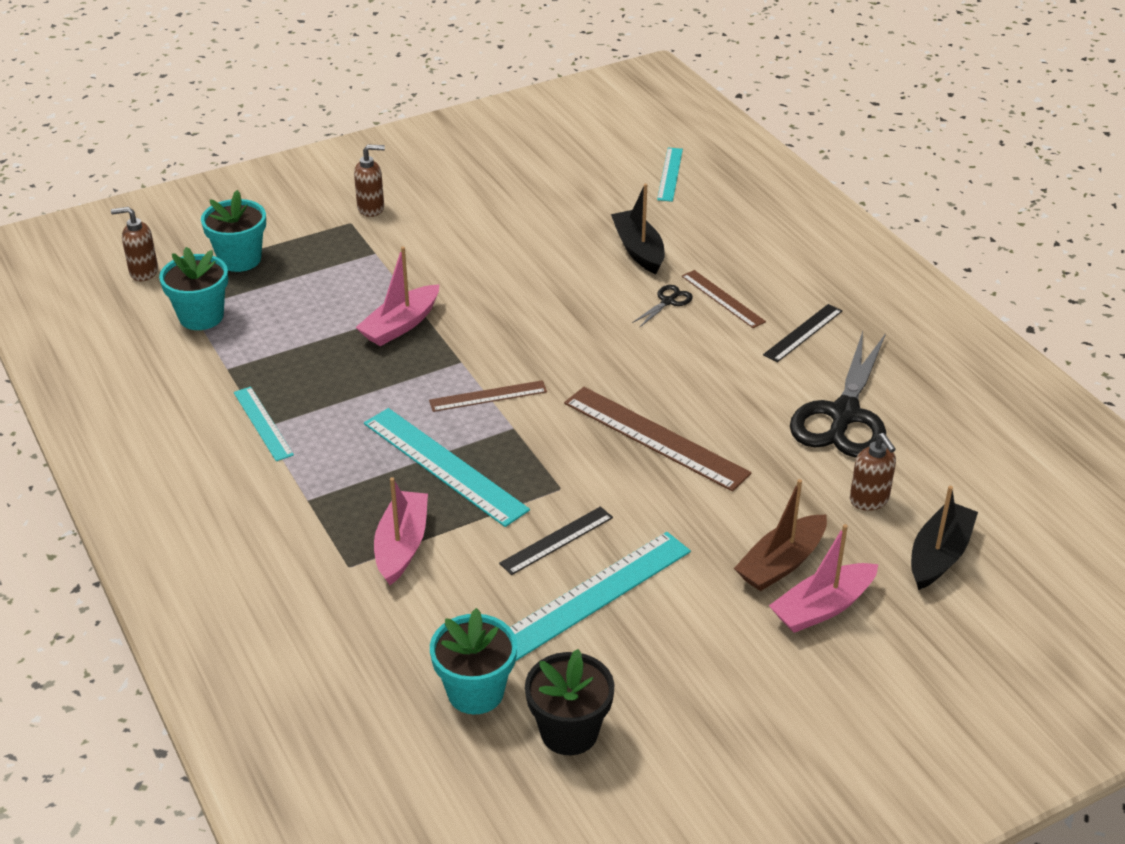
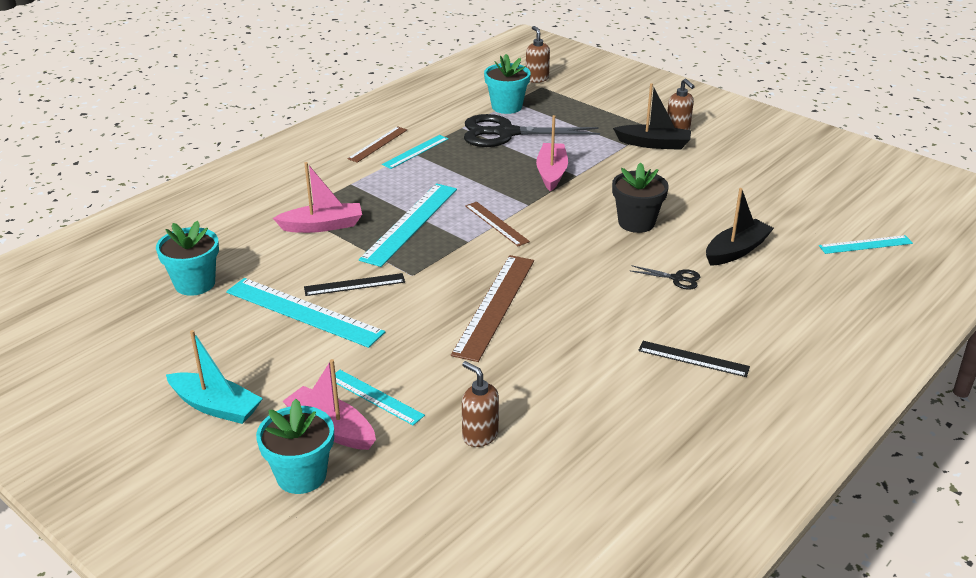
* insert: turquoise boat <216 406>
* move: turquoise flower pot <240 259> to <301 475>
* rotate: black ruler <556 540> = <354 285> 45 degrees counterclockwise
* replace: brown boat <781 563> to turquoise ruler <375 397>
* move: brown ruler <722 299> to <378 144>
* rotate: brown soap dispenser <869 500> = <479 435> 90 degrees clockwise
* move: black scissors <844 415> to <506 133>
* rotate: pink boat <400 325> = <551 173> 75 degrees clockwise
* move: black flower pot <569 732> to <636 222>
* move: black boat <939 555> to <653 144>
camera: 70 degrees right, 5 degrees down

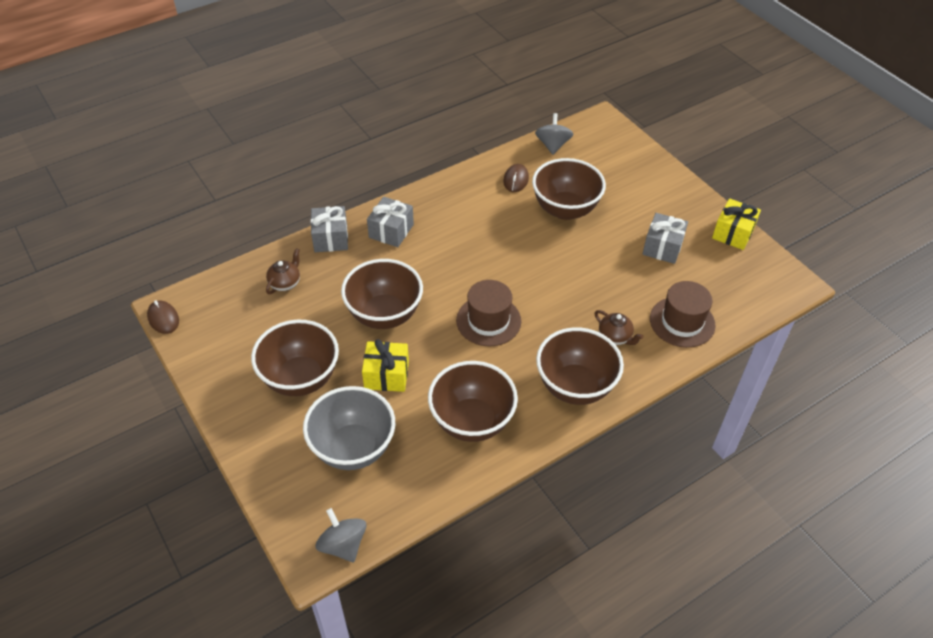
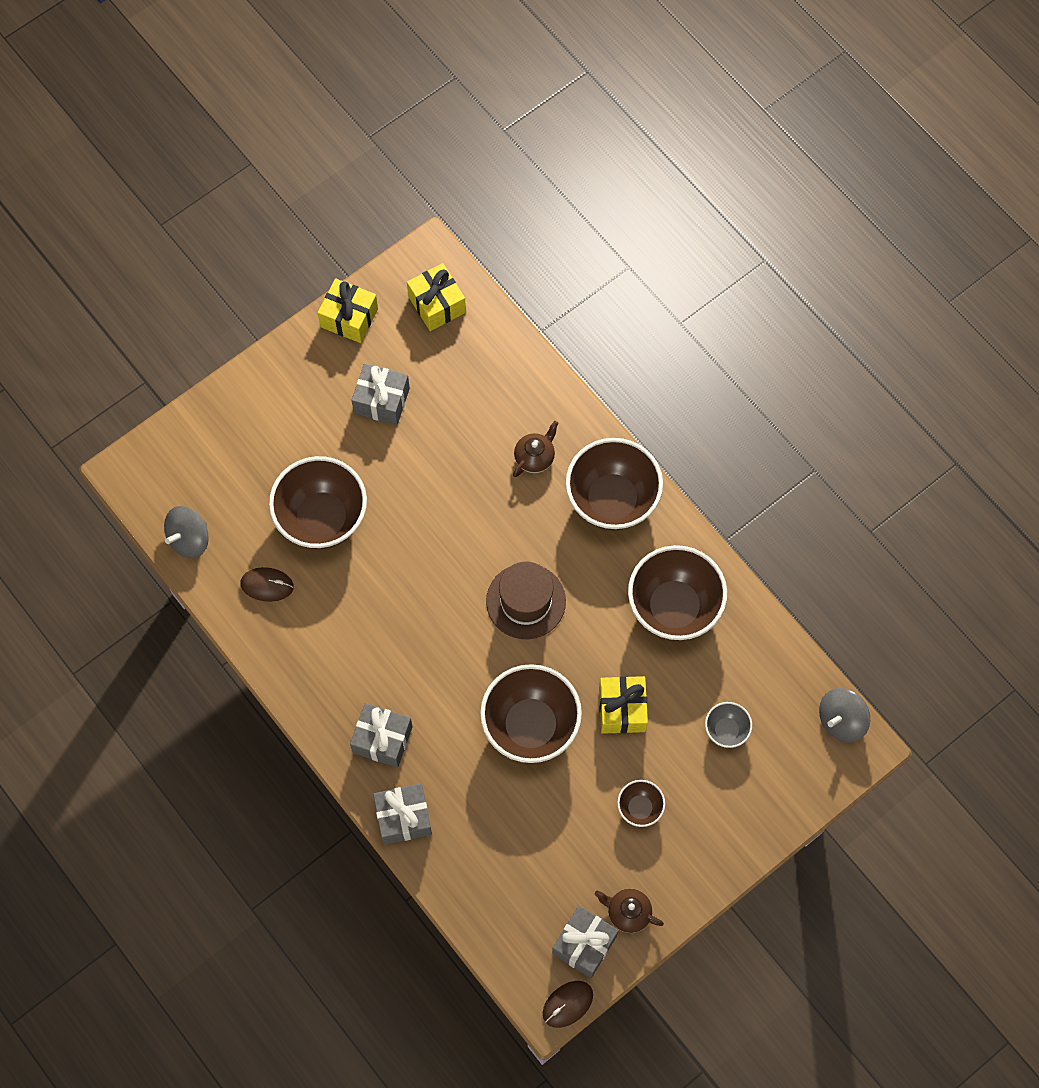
* rotate: grey spinning top <552 145> = <189 539> 45 degrees counterclockwise
* insert: yellow gift <437 304>
* insert: grey gift <584 944>
* move: brown teapot <285 283> to <628 912>
* resize: brown bowl <300 379> = <640 808> x0.47
* resize: grey bowl <353 448> = <726 730> x0.47
* delete: brown hat <682 322>
camera: 95 degrees left, 20 degrees up

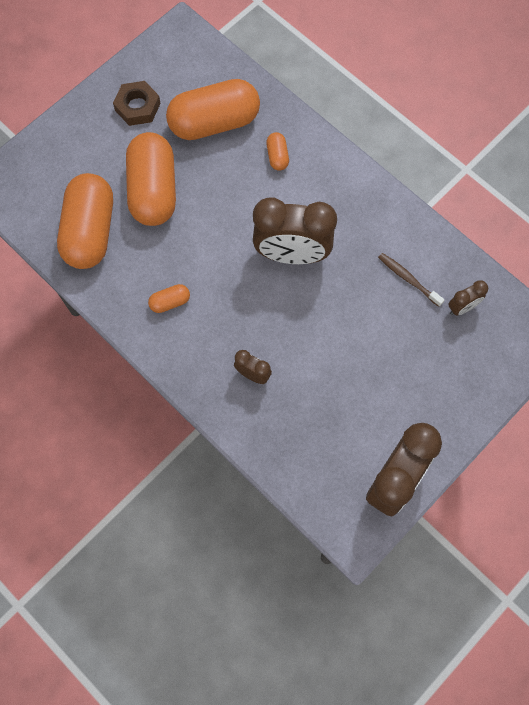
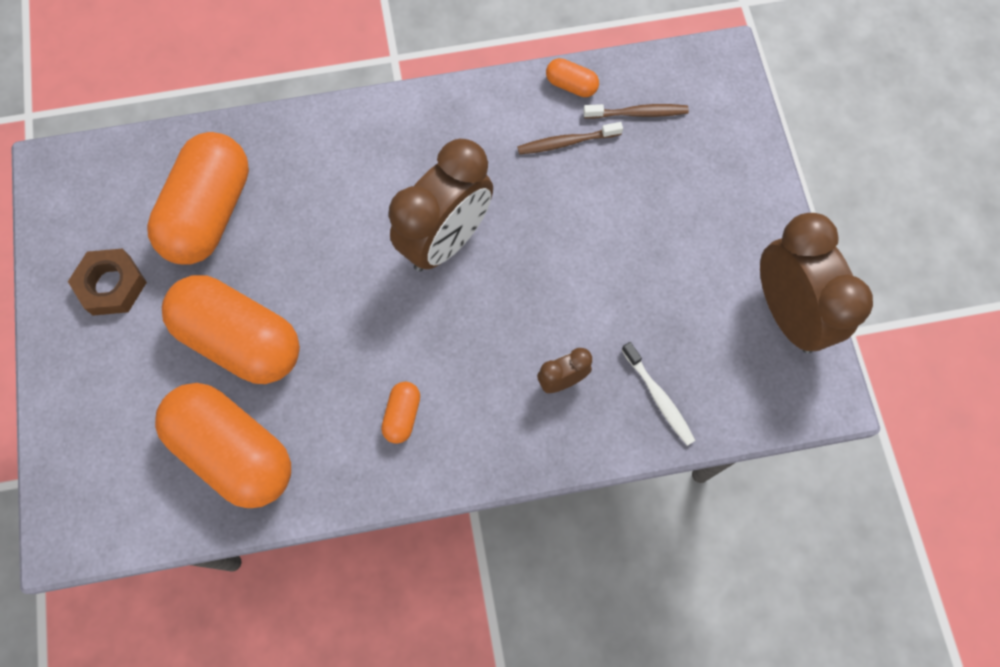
* move: orange capsule <277 156> to <571 85>
* replace: brown clock <462 307> to brown toothbrush <638 113>
* insert: white toothbrush <658 397>
camera: 55 degrees left, 0 degrees up

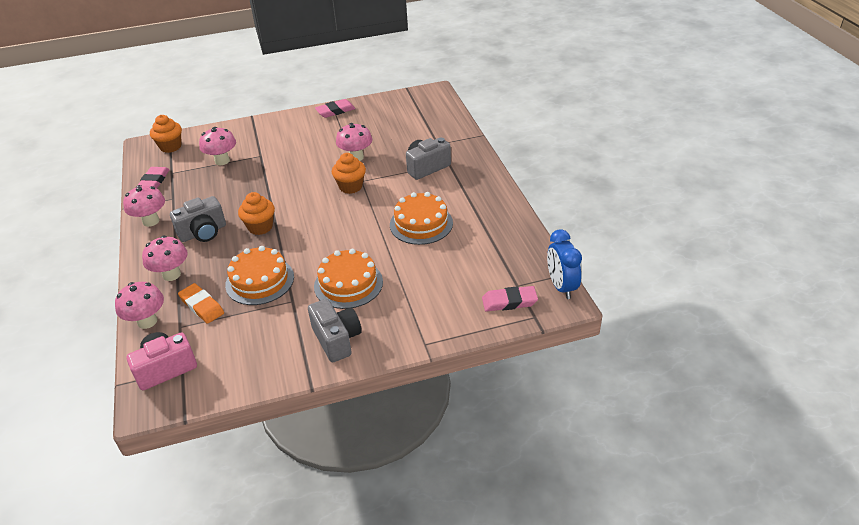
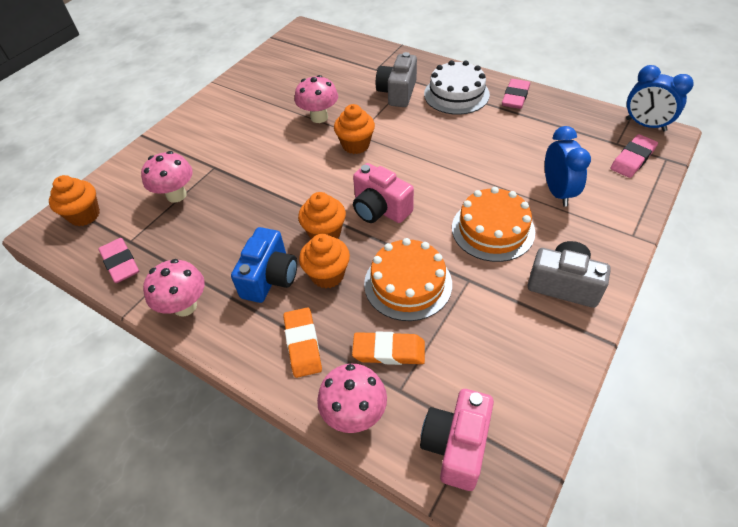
* recolor: grey camera <203 232> to blue camera <270 278>
* replace: pink mushroom <171 275> to orange eraser <302 344>
* insert: orange cupcake <327 275>
* insert: pink camera <380 209>
* insert: white cake <456 94>
* move: pink eraser <335 111> to <515 97>
* insert: blue clock <557 192>
* delete: orange cake <421 224>
camera: 40 degrees left, 10 degrees up

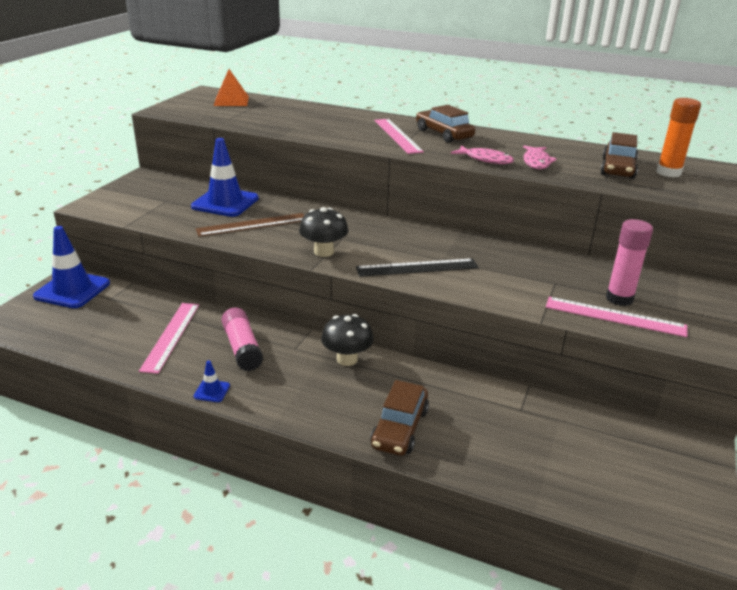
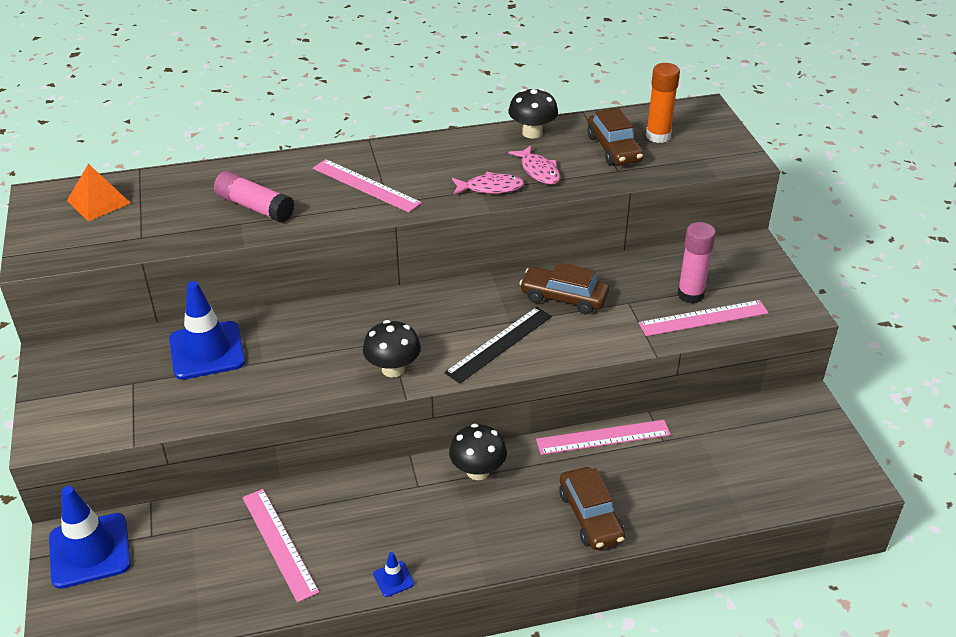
* move: pink glue stick <242 348> to <255 207>
* insert: black mushroom <532 133>
* move: brown car <444 134> to <563 298>
* insert: pink ruler <603 437>
* delete: brown ruler <252 225>
camera: 35 degrees left, 10 degrees up

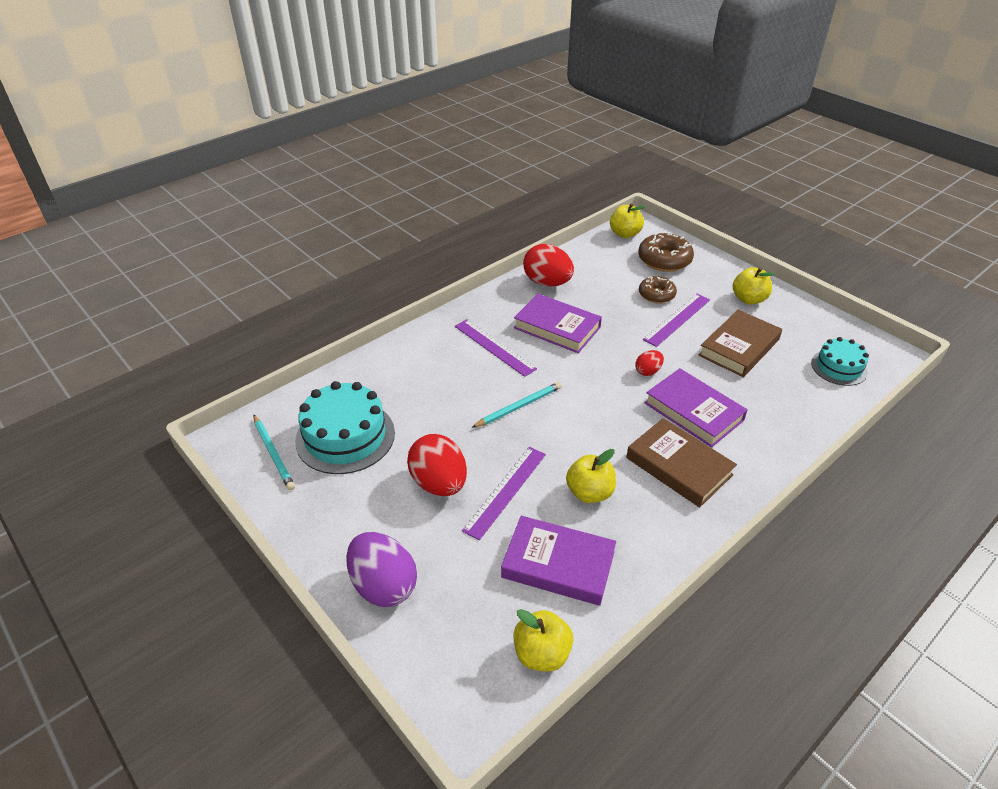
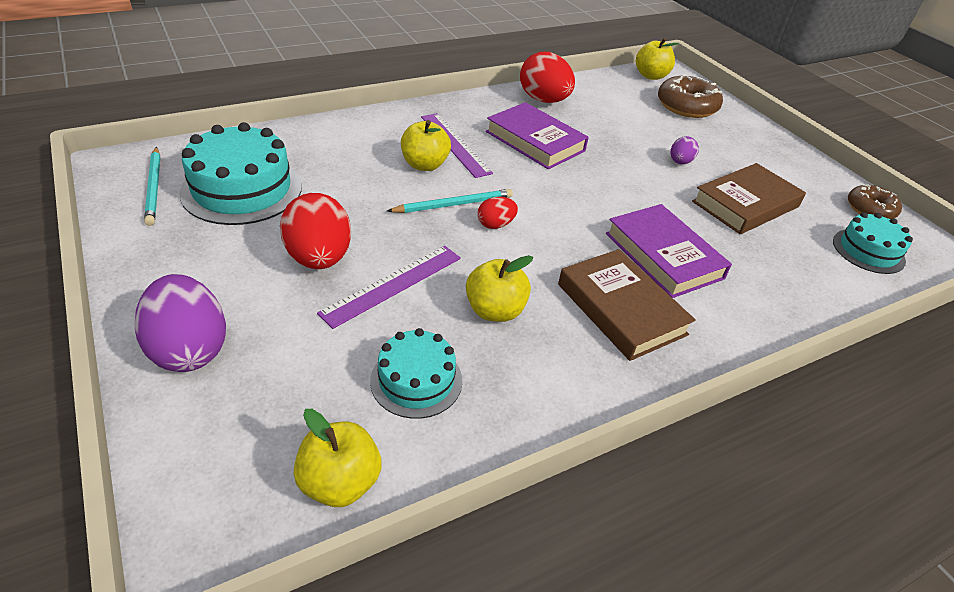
* replace: purple book <558 564> to turquoise cake <416 380>
* move: yellow apple <748 299> to <424 165>
* move: red egg <648 371> to <495 225>
* replace: purple ruler <677 319> to purple egg <680 162>
* move: brown donut <656 294> to <870 209>
camera: 10 degrees right, 0 degrees up

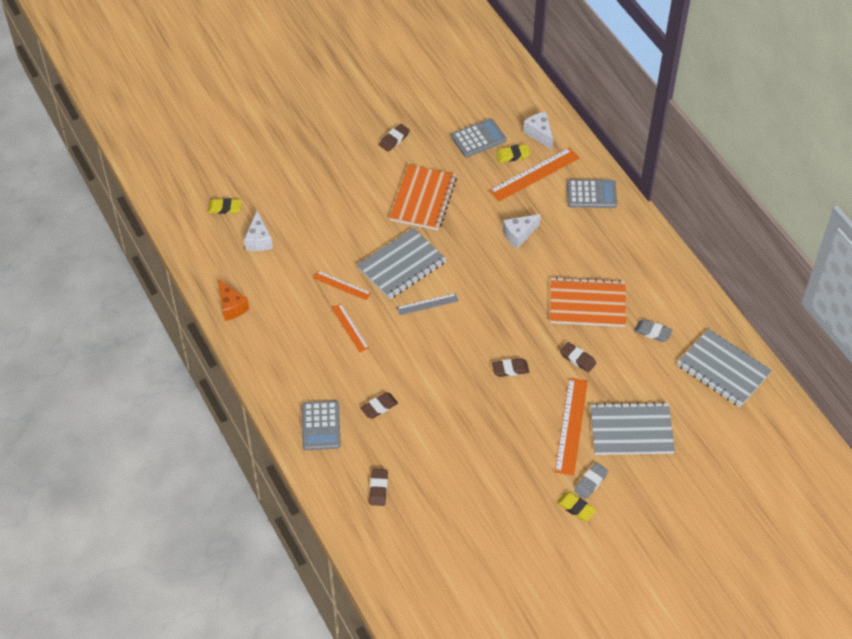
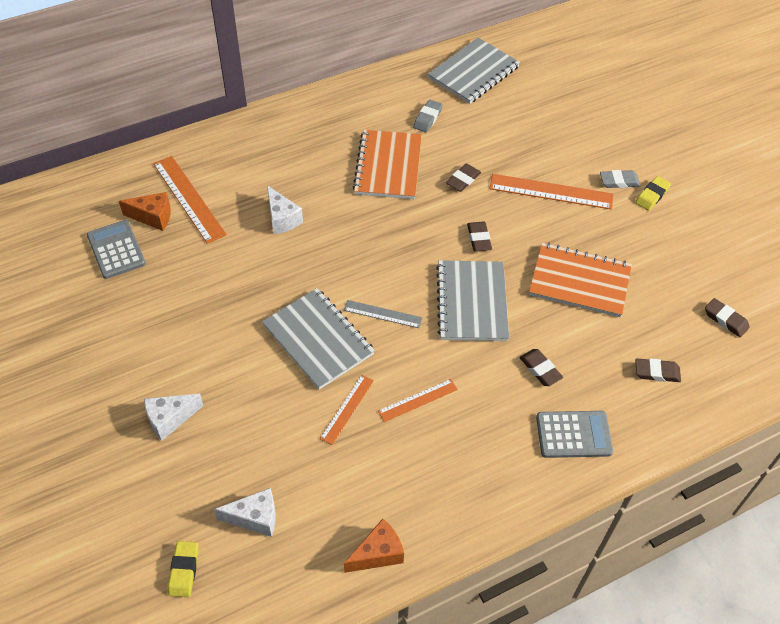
* replace: yellow eraser <513 155> to orange cheese <153 217>
* move: white cheese <539 134> to <170 419>
* rotate: grey ruler <427 304> = <383 314> 60 degrees counterclockwise
* move: grey notebook <631 430> to <472 302>
* move: orange notebook <423 199> to <579 282>
* rotate: grey eraser <590 482> = <619 181> 45 degrees counterclockwise
* move: brown eraser <394 139> to <725 320>
* delete: grey calculator <591 194>
camera: 90 degrees left, 0 degrees up

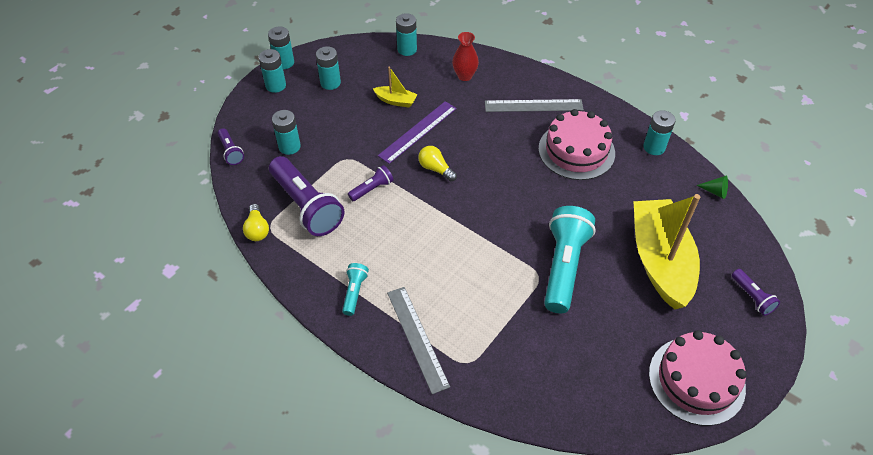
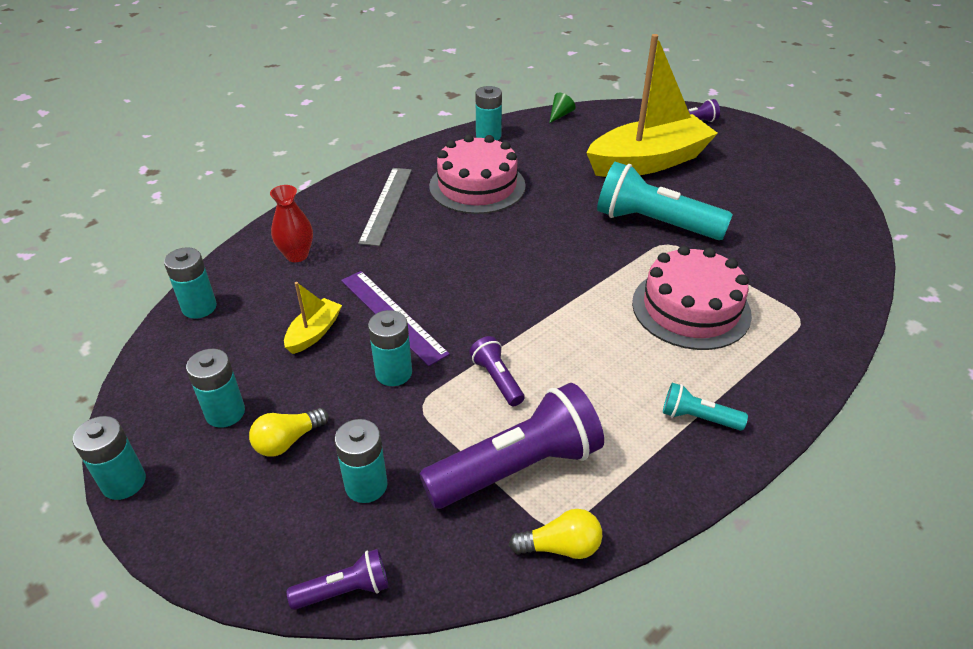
* move: yellow light bulb <435 169> to <288 441>
* move: turquoise battery <275 85> to <393 373>
* rotate: yellow boat <660 261> = <648 162> 150 degrees clockwise
* move: pink cake <696 380> to <691 308>
* delete: grey ruler <417 338>
camera: 80 degrees left, 10 degrees down

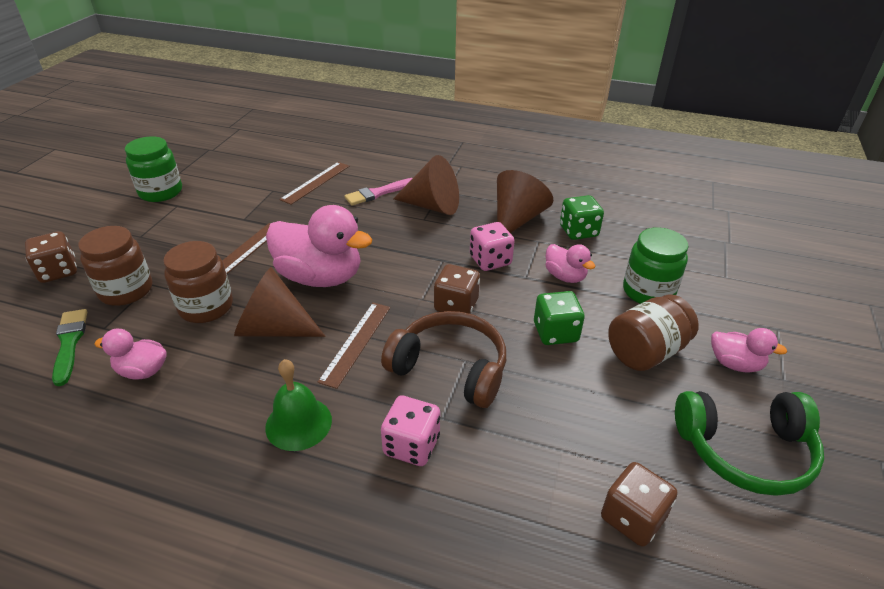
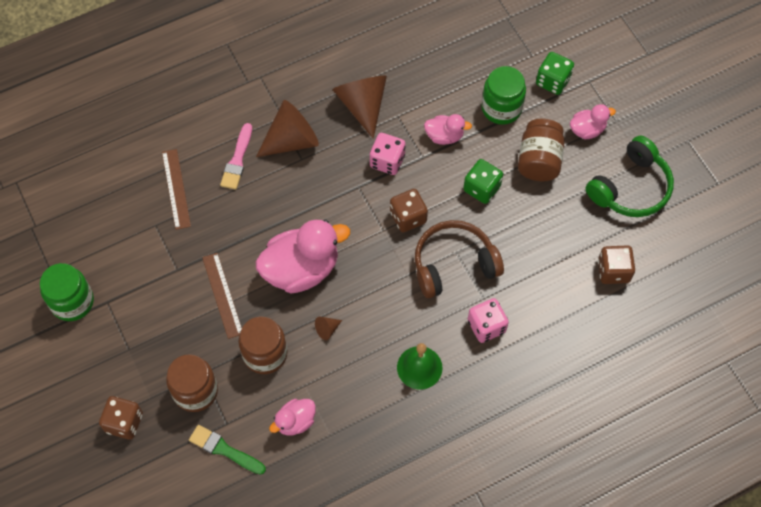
* resize: brown cone <274 328> = <327 329> x0.41
* move: green dice <578 231> to <553 81>
* delete: brown ruler <356 343>
camera: 45 degrees left, 25 degrees up

